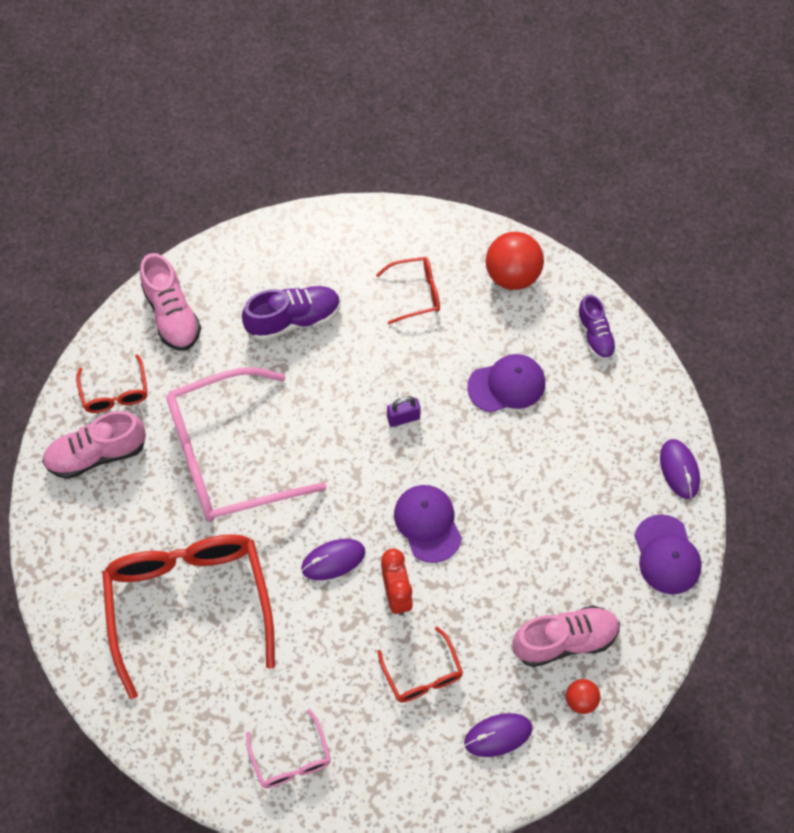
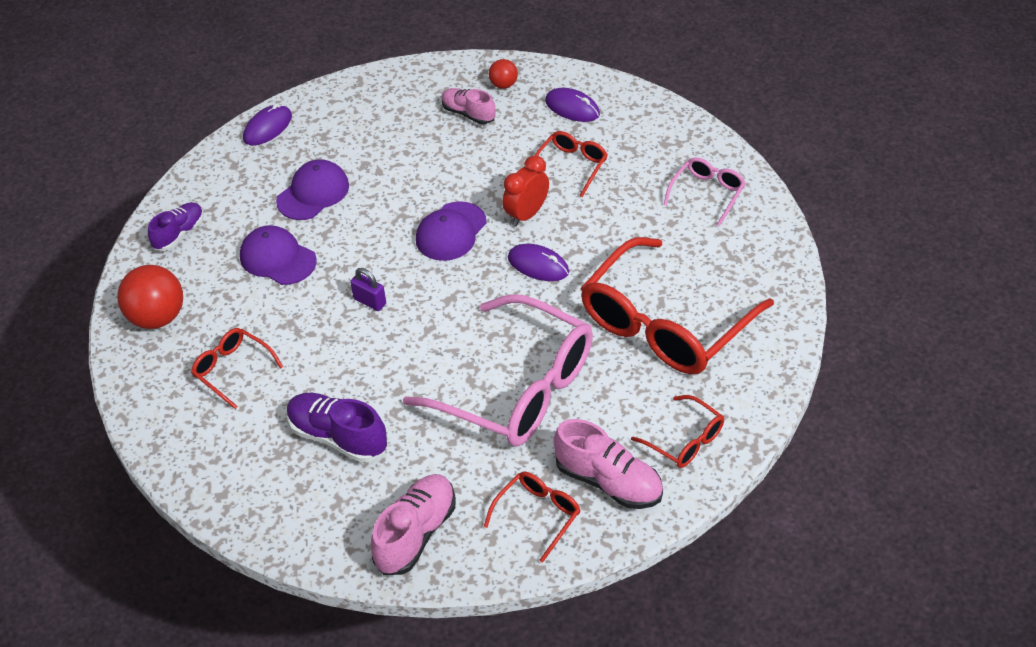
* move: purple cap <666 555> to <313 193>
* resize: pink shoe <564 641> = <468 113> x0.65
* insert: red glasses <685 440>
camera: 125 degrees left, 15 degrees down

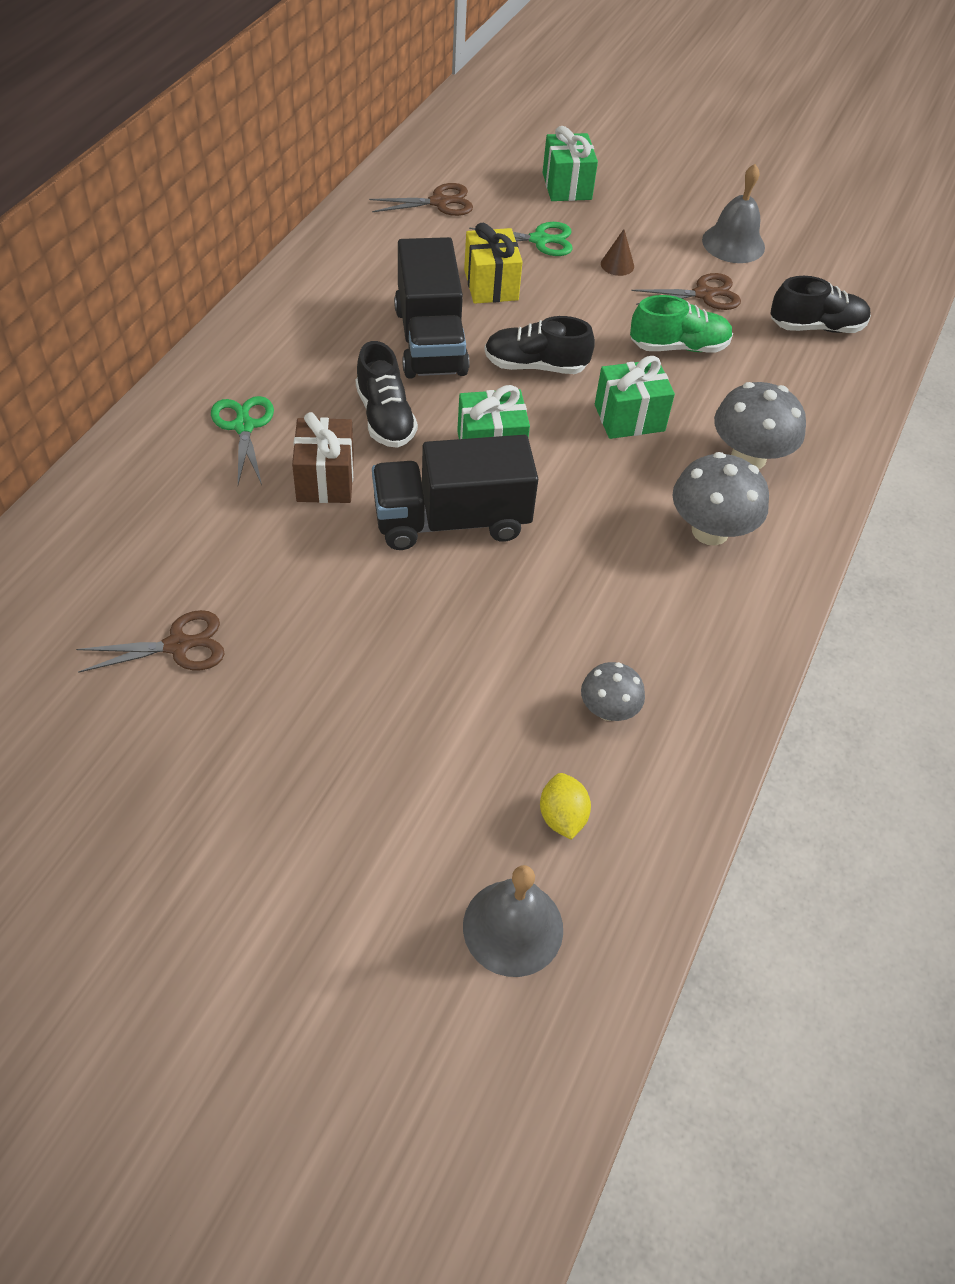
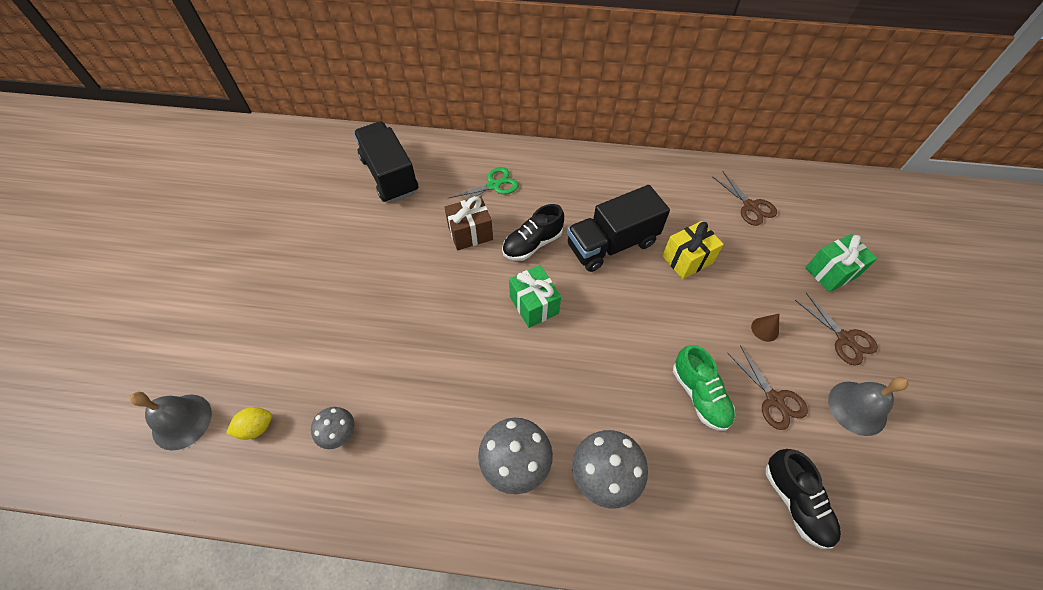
* move: black truck <451 520> to <389 175>
* move: brown scissors <178 645> to <844 338>
* delete: green scissors <539 240>
* delete: black shoe <535 366>
* delete: green gift <629 418>
camera: 75 degrees right, 5 degrees up

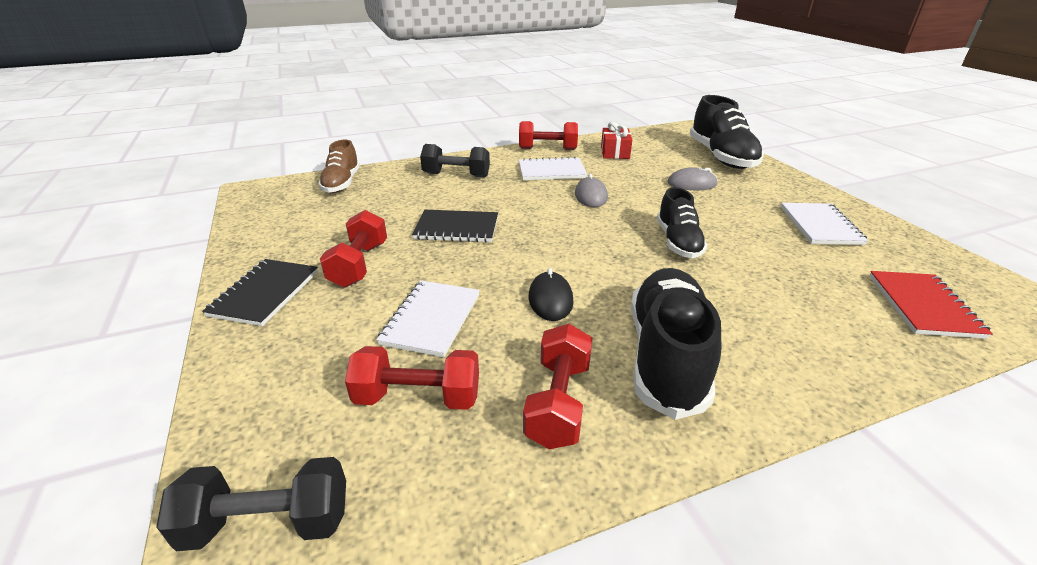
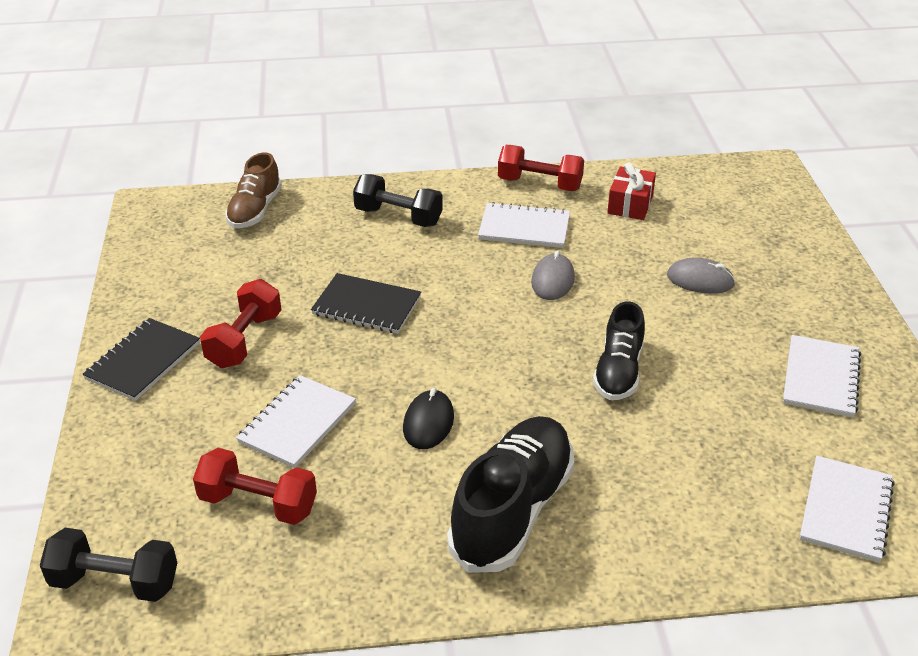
* recolor: red notebook <923 306> to white notebook <845 510>
* delete: red dumbbell <558 402>
* delete: black shoe <721 157>
camera: 15 degrees right, 5 degrees up

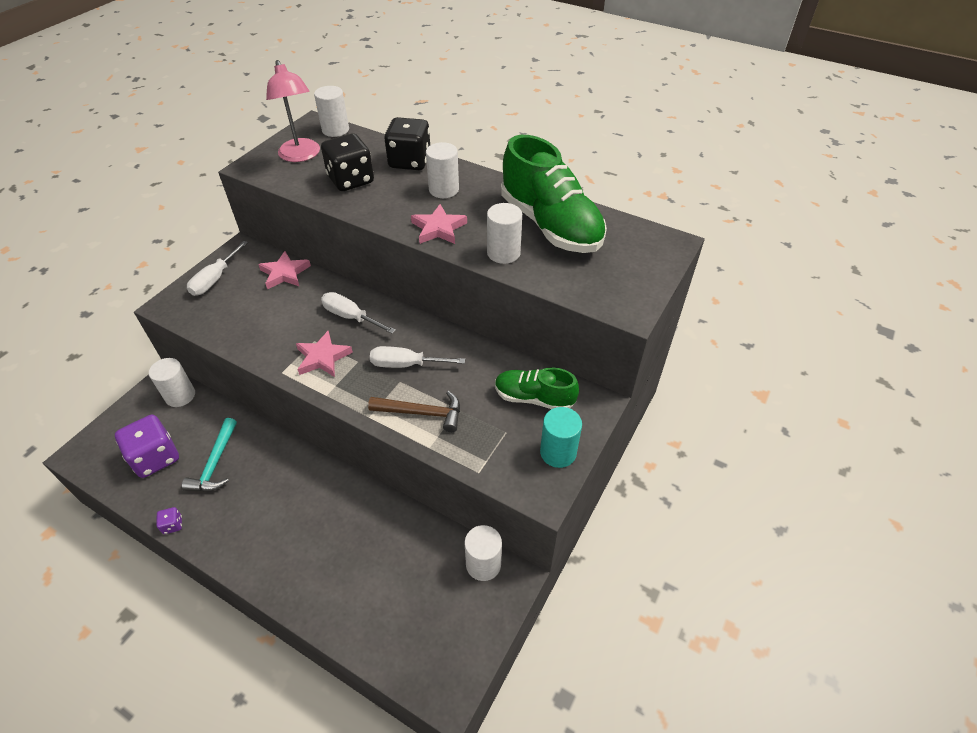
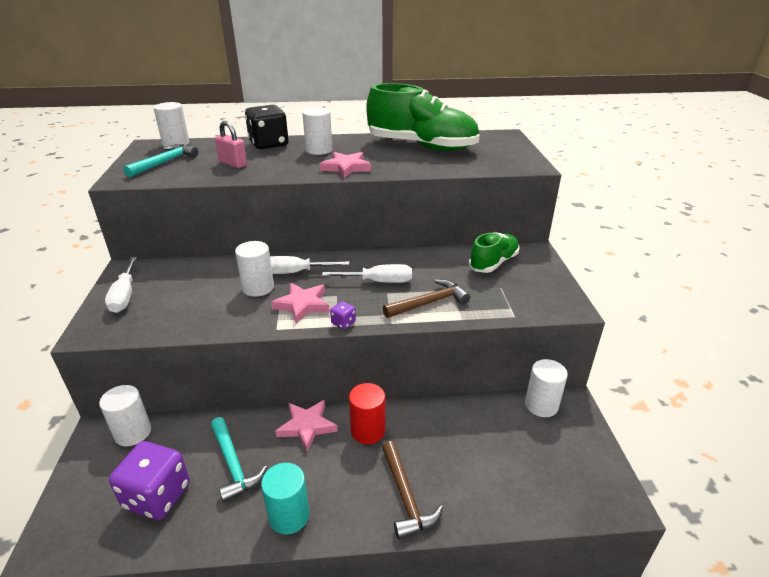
* replace: pink lamp <301 156> to turquoise hammer <164 162>
* replace: black dice <351 180> to pink padlock <233 163>
* move: white cylinder <503 253> to <258 288>
* move: turquoise cylinder <558 452> to <289 516>
* move: pink star <285 273> to <307 426>
* rotate: white screwdriver <406 364> = <378 282> 150 degrees counterclockwise
* move: purple dice <173 525> to <343 323>
* insert: red cylinder <368 430>
* insert: brown hammer <405 496>
* rotate: green shoe <534 398> = <493 263> 150 degrees clockwise
camera: 35 degrees left, 15 degrees down

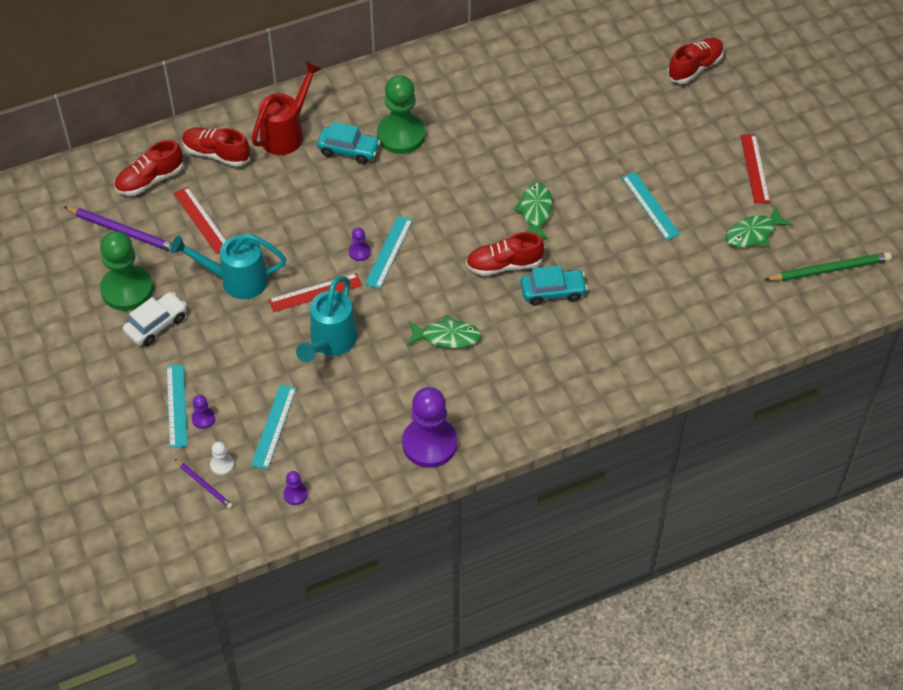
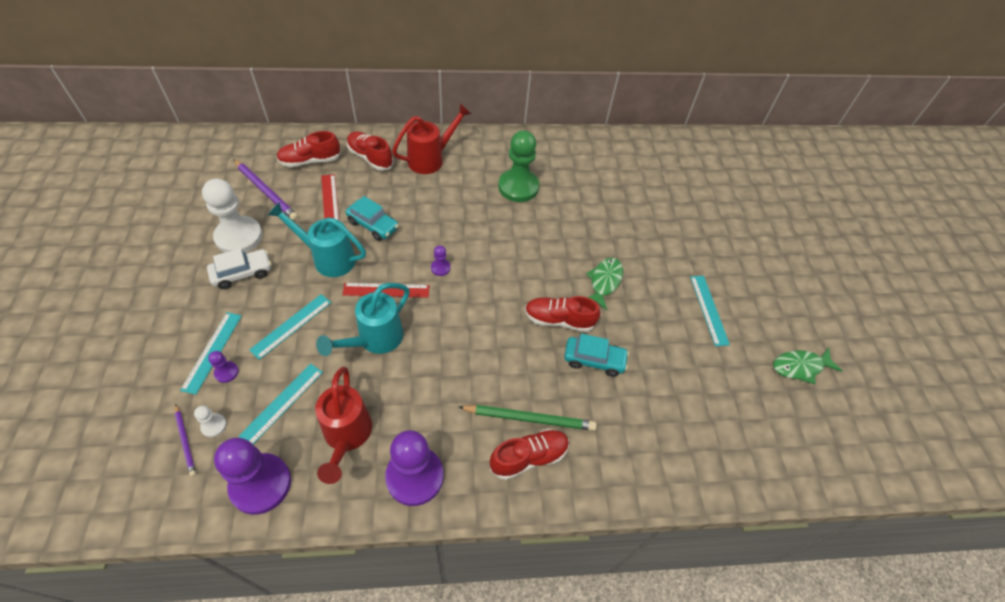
* recolor: green pawn <127 289> to white pawn <239 237>
* resize: purple pawn <295 494> = <261 484> x2.33
* move: turquoise ruler <389 252> to <291 325>
* insert: red watering can <346 437>
* move: turquoise car <349 150> to <373 225>
* move: green pencil <829 269> to <529 418>
* move: red shoe <695 68> to <529 457>
* delete: green fish <447 337>
* delete: red ruler <755 168>
camera: 15 degrees right, 0 degrees up

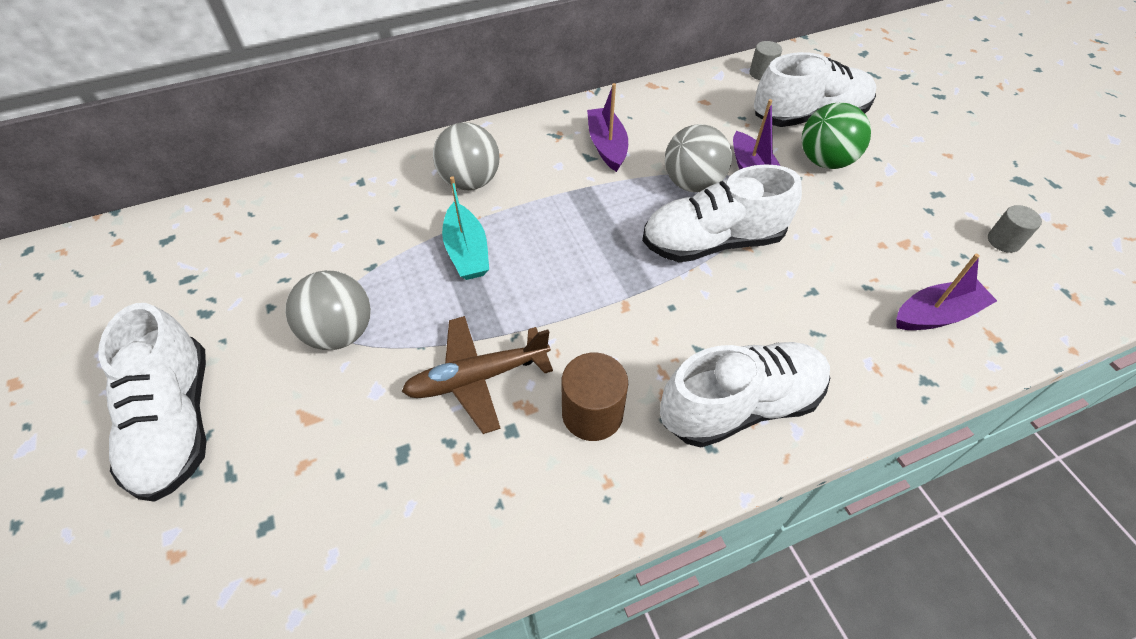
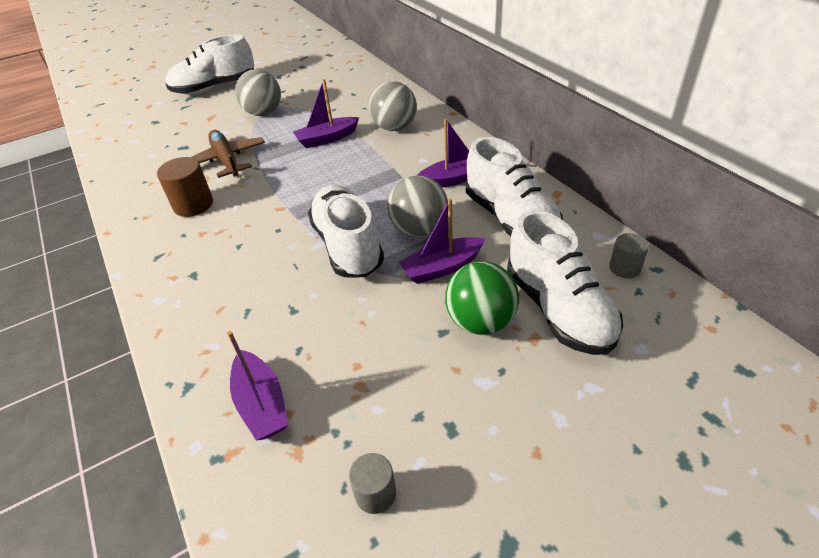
* recolor: turquoise boat <467 251> to purple boat <327 139>
* move: white shoe <740 405> to <510 219>
camera: 85 degrees right, 10 degrees down

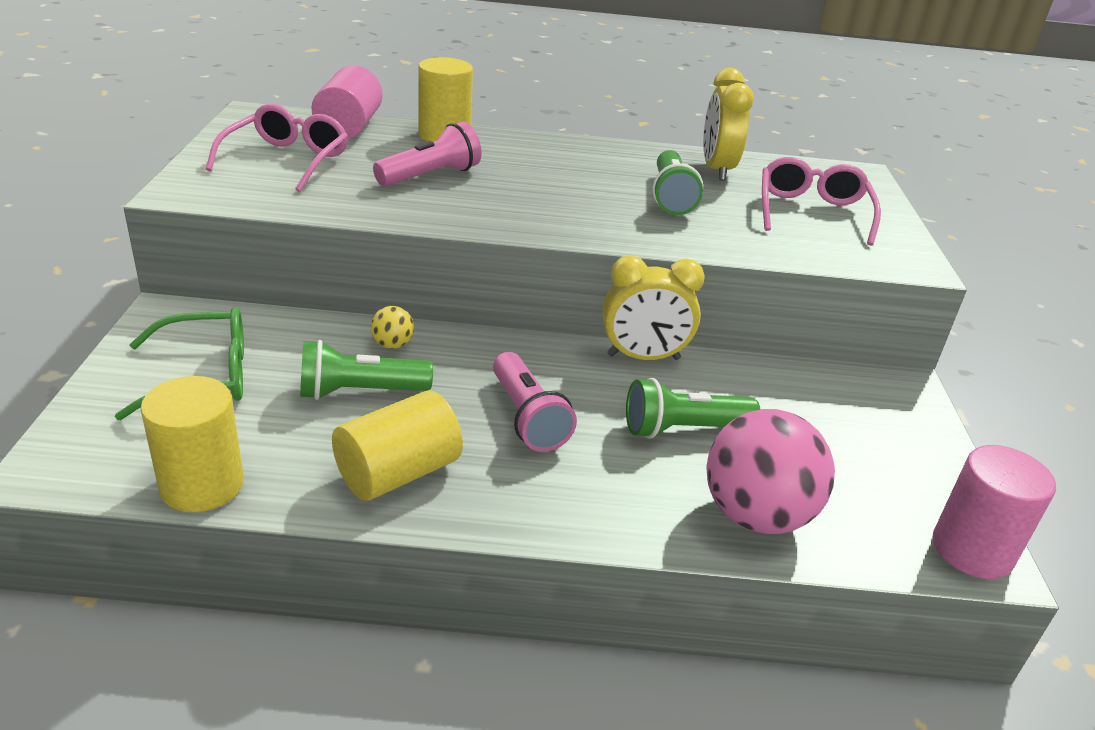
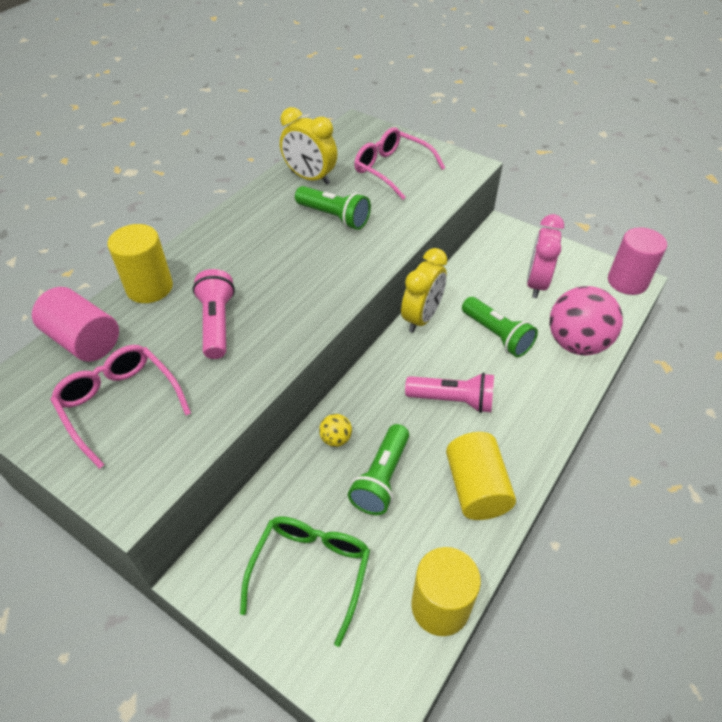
* rotate: green flashlight <683 429> = <496 335> 60 degrees counterclockwise
* insert: pink clock <536 283>
camera: 55 degrees left, 15 degrees up

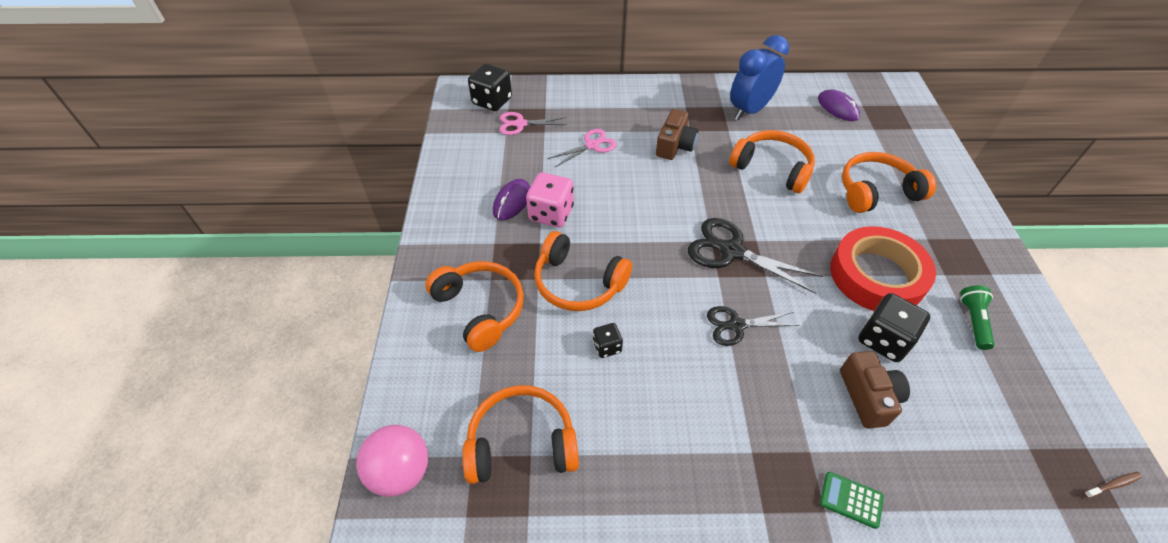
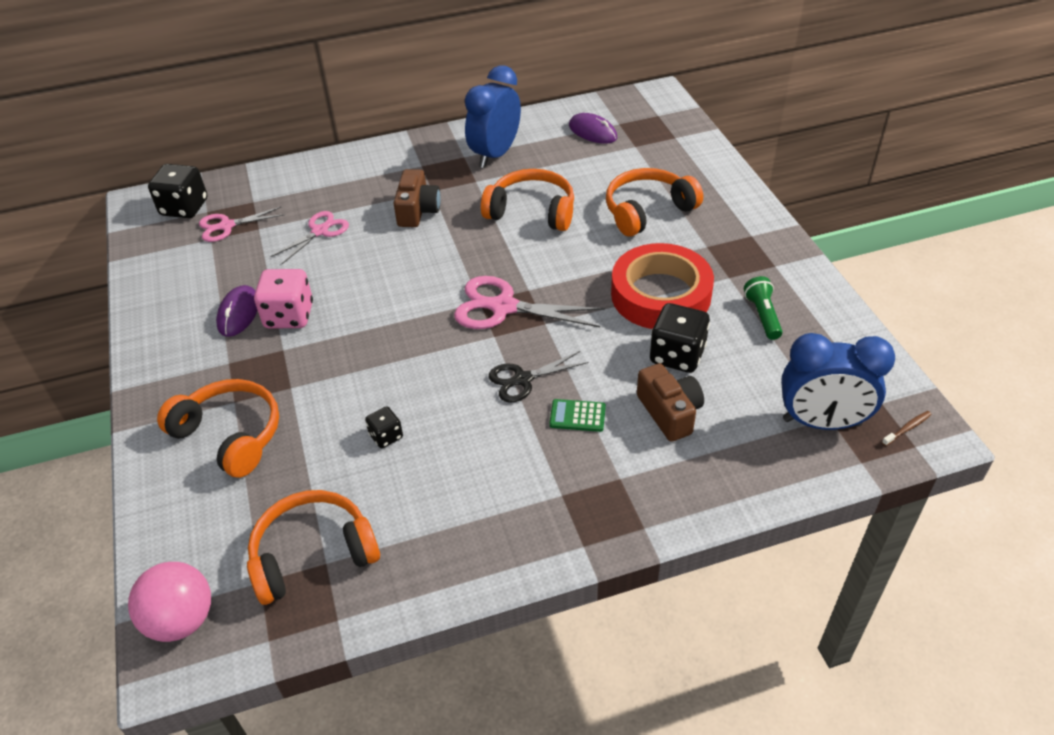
* recolor: black scissors <731 251> to pink scissors <503 307>
* move: green calculator <851 500> to <577 416>
* insert: blue clock <821 422>
* delete: orange headphones <578 282>
camera: 15 degrees left, 5 degrees down

